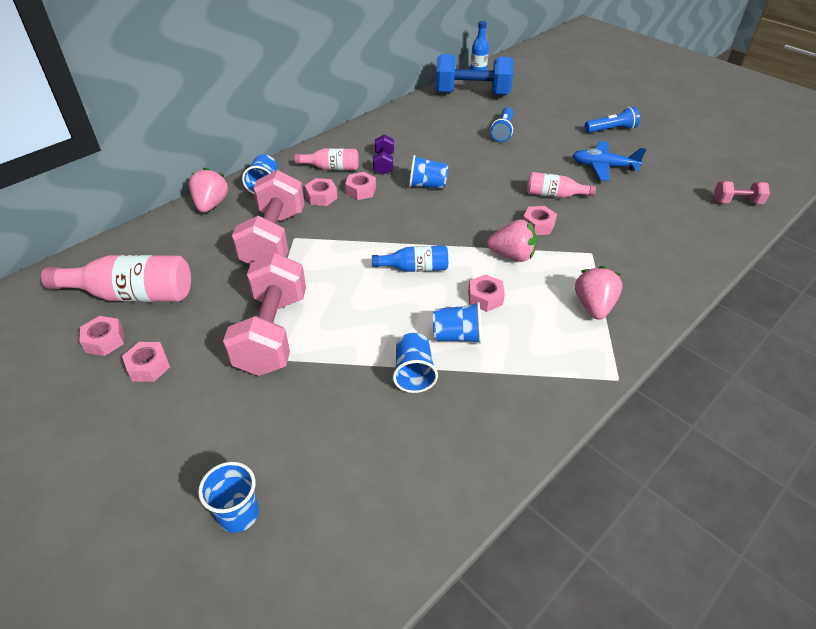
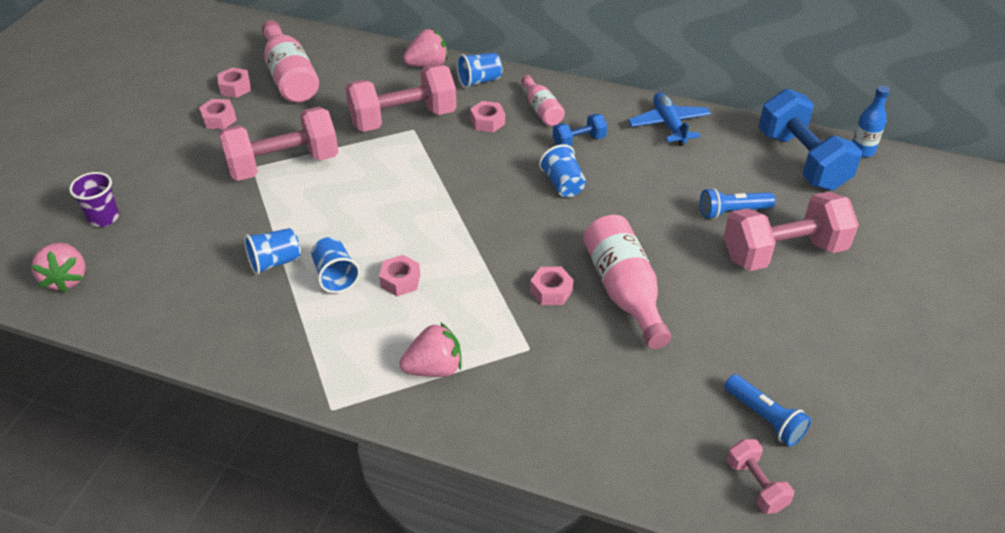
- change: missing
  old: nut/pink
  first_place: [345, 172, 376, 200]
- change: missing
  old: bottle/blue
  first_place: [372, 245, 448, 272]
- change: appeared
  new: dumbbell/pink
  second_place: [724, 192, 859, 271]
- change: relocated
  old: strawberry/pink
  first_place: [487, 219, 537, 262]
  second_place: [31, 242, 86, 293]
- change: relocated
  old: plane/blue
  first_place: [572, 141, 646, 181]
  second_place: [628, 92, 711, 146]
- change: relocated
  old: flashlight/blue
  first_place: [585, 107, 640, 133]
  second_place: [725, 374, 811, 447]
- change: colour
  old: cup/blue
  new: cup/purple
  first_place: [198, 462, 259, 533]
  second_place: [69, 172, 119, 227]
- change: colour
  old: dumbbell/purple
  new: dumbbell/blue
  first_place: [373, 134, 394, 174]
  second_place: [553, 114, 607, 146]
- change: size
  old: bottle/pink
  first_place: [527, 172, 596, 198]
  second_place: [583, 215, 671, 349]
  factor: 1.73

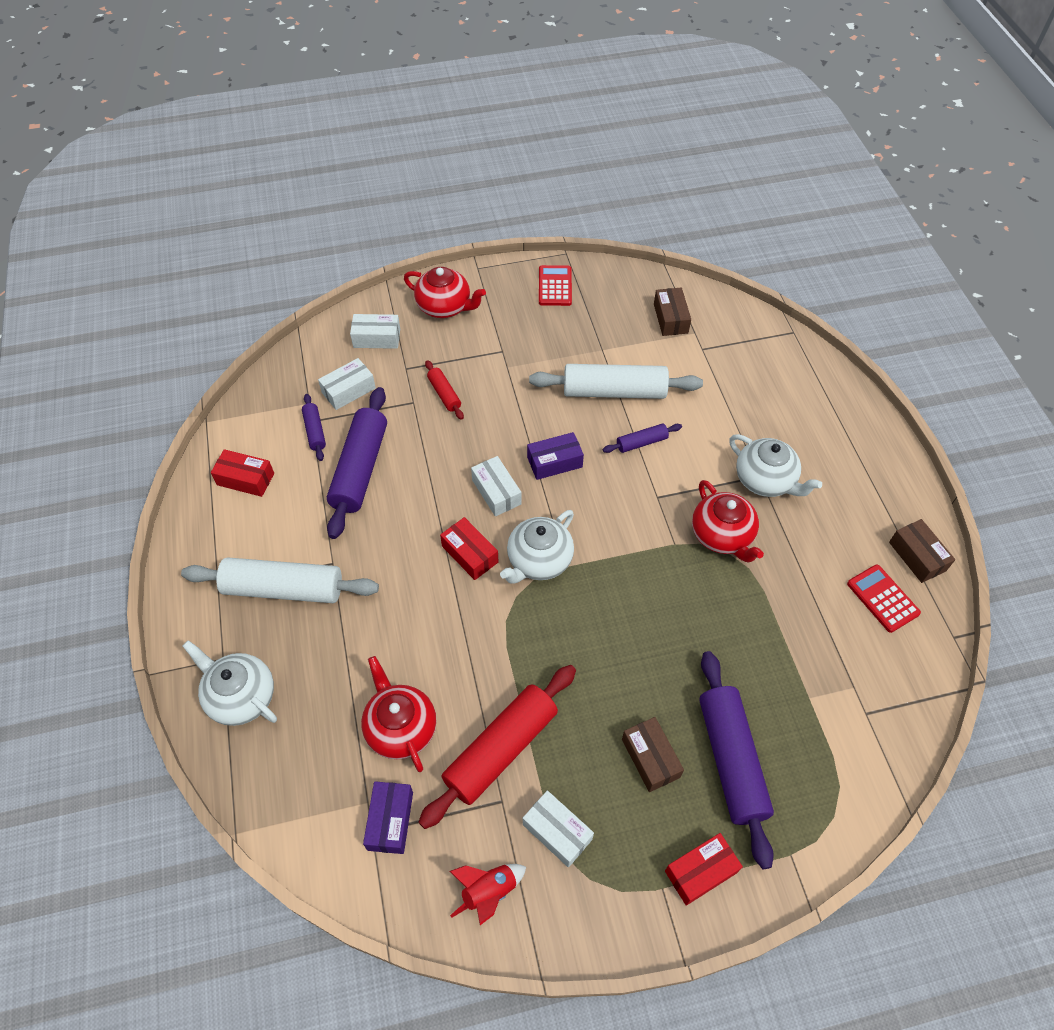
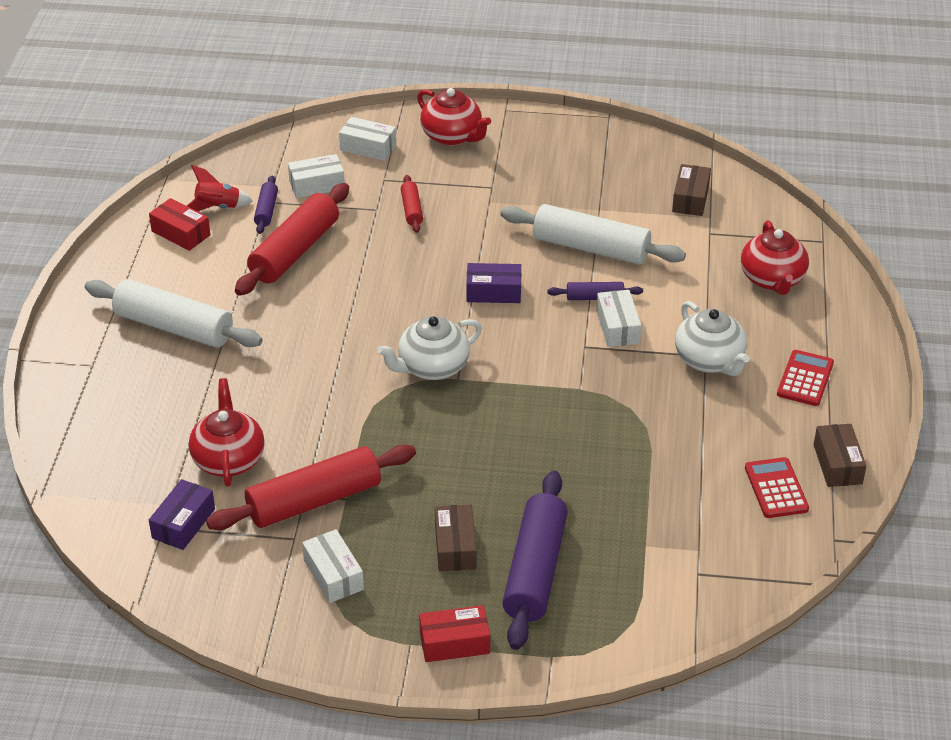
- change: missing
  old: teapot/white
  first_place: [183, 640, 277, 726]
- change: missing
  old: box/red
  first_place: [440, 517, 499, 580]
- change: relocated
  old: rocket/red
  first_place: [450, 864, 526, 925]
  second_place: [187, 165, 253, 211]
- change: relocated
  old: box/white
  first_place: [471, 456, 522, 516]
  second_place: [596, 290, 641, 347]
- change: relocated
  old: calculator/red
  first_place: [539, 265, 572, 306]
  second_place: [777, 350, 834, 406]
- change: relocated
  old: teapot/red
  first_place: [692, 480, 764, 563]
  second_place: [741, 220, 809, 295]
- change: colour
  old: rolling pin/purple
  new: rolling pin/red
  first_place: [327, 387, 387, 539]
  second_place: [235, 183, 349, 296]

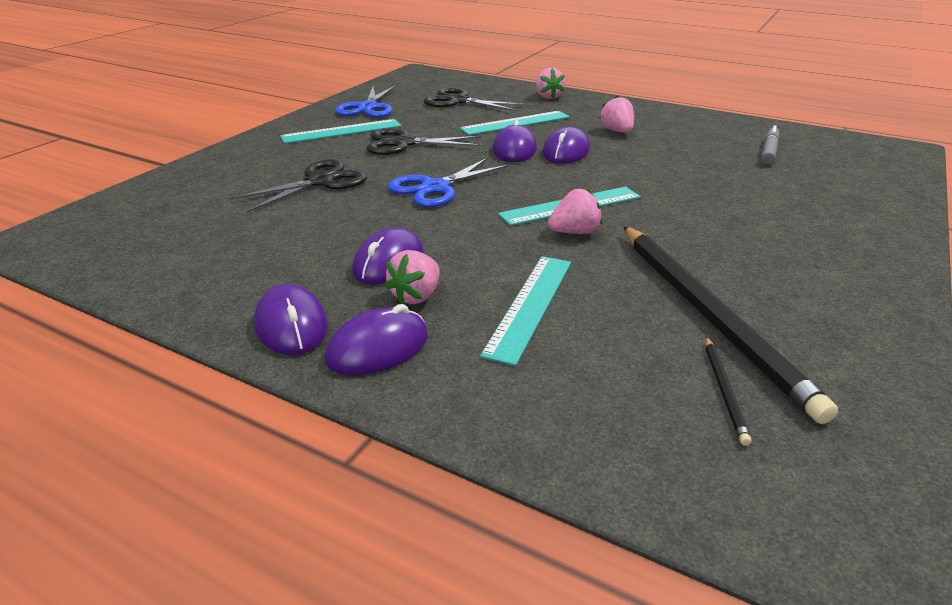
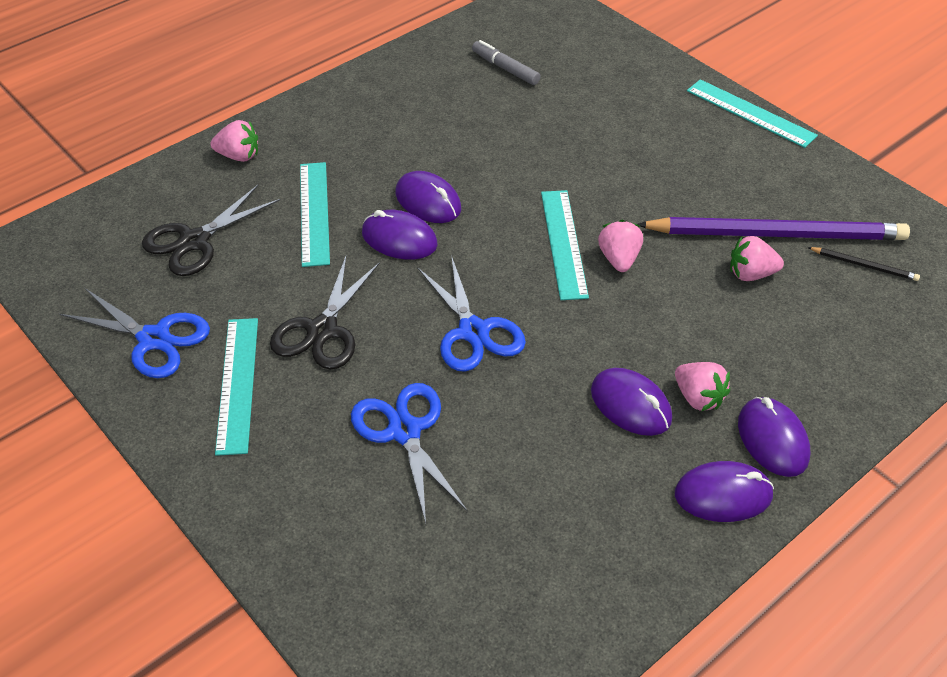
- change: relocated
  old: ruler/turquoise
  first_place: [480, 256, 571, 366]
  second_place: [687, 79, 818, 148]
- change: relocated
  old: strawberry/pink
  first_place: [599, 95, 634, 132]
  second_place: [730, 236, 784, 281]
- change: colour
  old: scissors/black
  new: scissors/blue
  first_place: [230, 159, 367, 213]
  second_place: [351, 383, 468, 523]
- change: colour
  old: pencil/black
  new: pencil/purple
  first_place: [624, 226, 838, 424]
  second_place: [638, 217, 910, 240]

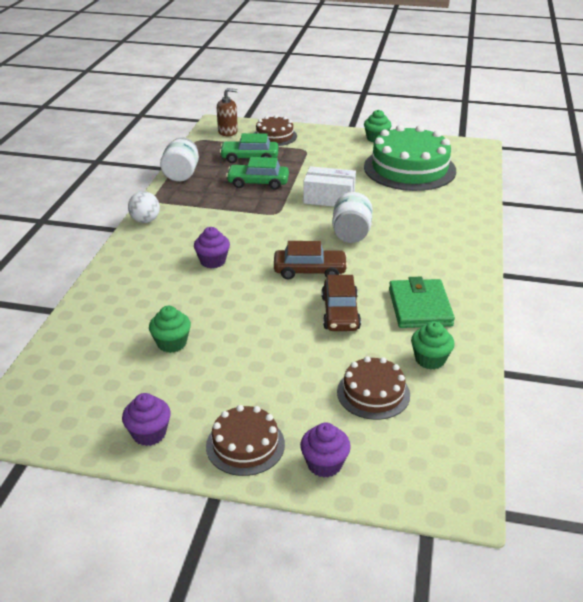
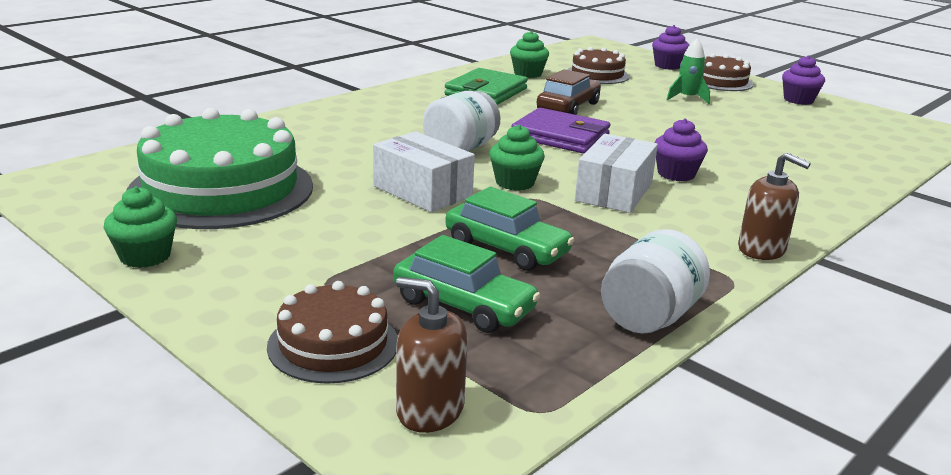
- change: appeared
  new: box/white
  second_place: [575, 134, 658, 213]
- change: appeared
  new: rocket/green
  second_place: [666, 38, 710, 104]
- change: relocated
  old: cupcake/green
  first_place: [149, 306, 191, 353]
  second_place: [489, 125, 545, 190]
- change: exchanged
  old: ball/white
  new: soap dispenser/brown
  first_place: [128, 191, 160, 223]
  second_place: [738, 152, 811, 260]
- change: exchanged
  old: car/brown
  new: wallet/purple
  first_place: [274, 241, 348, 279]
  second_place: [511, 108, 611, 154]

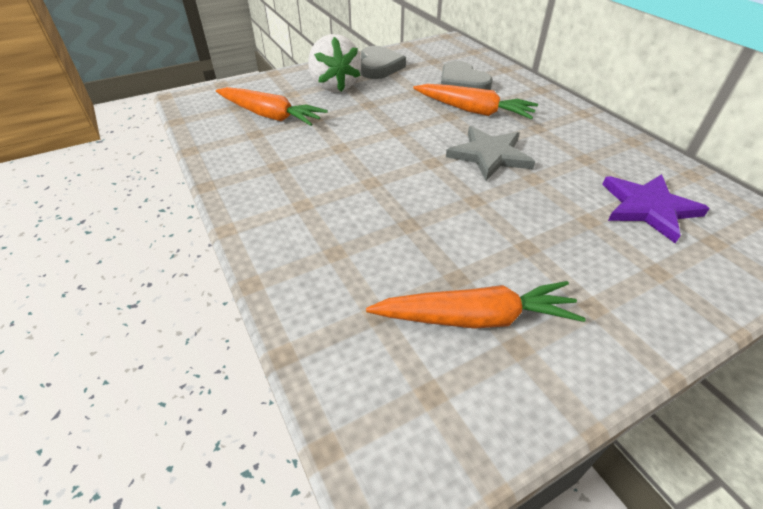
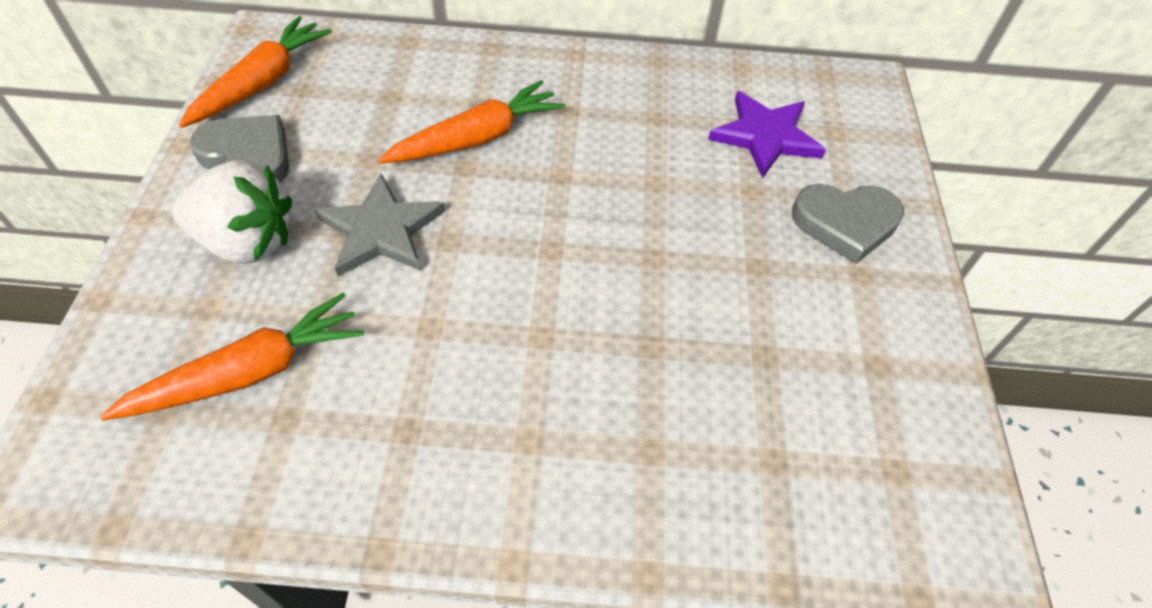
- change: relocated
  old: carrot/orange
  first_place: [366, 281, 586, 329]
  second_place: [179, 16, 332, 128]
- change: relocated
  old: heart/grey
  first_place: [441, 61, 493, 90]
  second_place: [792, 184, 904, 264]
- change: relocated
  old: star/grey
  first_place: [446, 126, 535, 181]
  second_place: [314, 174, 445, 277]

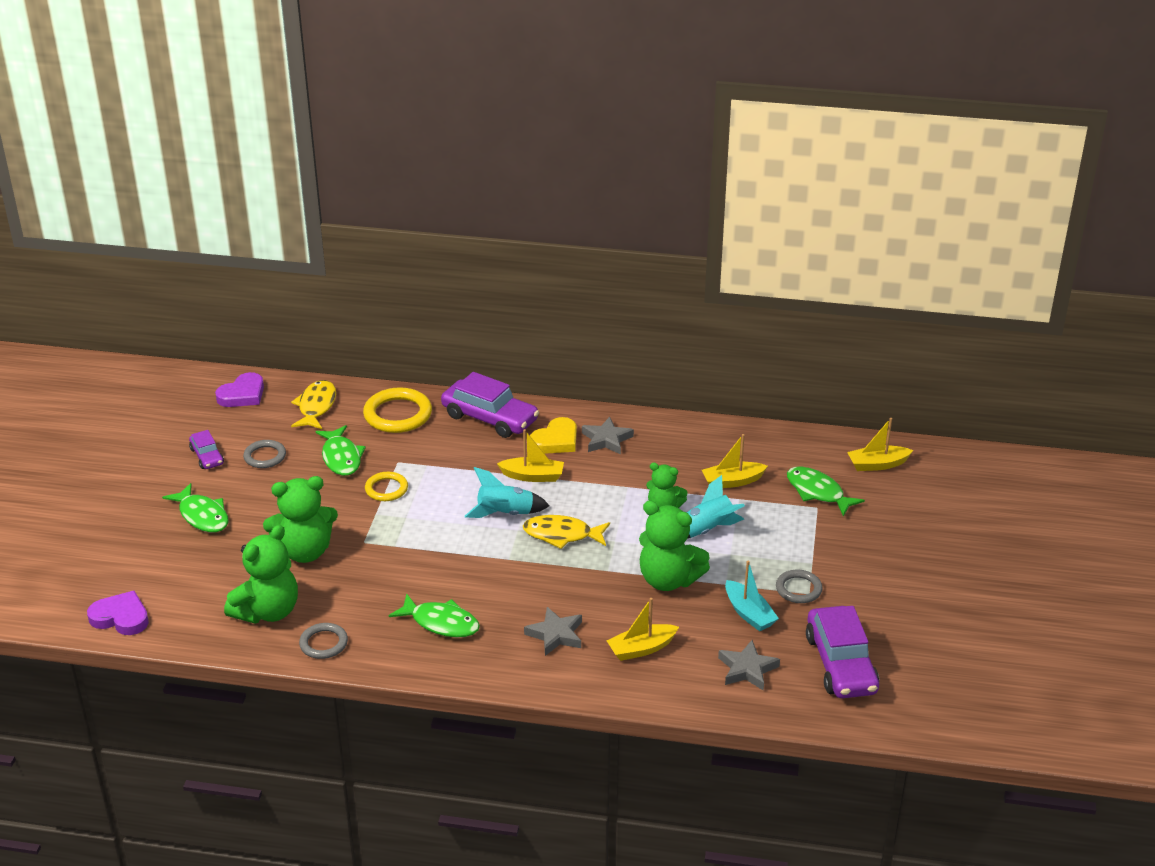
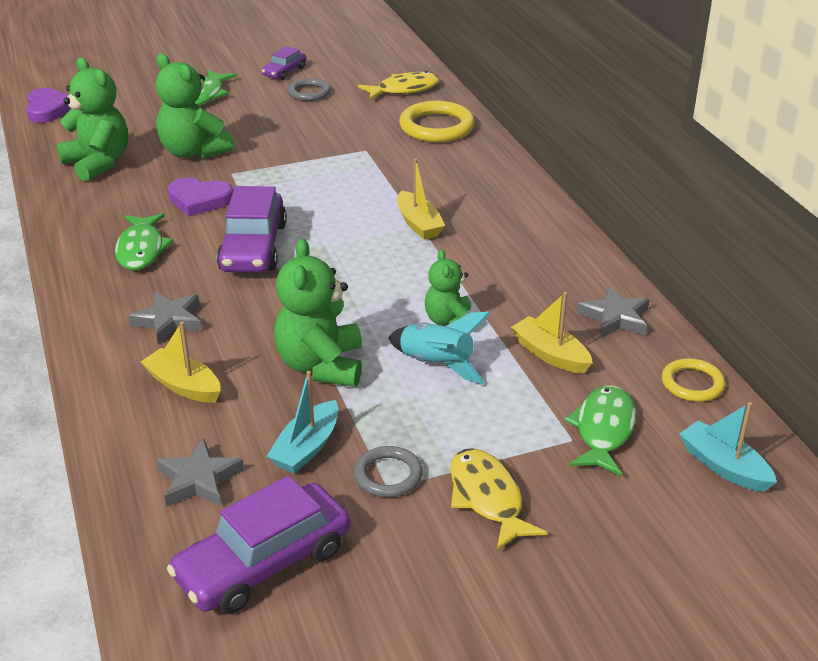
- change: missing
  old: ring/grey
  first_place: [299, 623, 348, 659]
- change: missing
  old: fish/green
  first_place: [315, 425, 366, 476]
- change: missing
  old: rocket/turquoise
  first_place: [465, 467, 549, 518]
- change: missing
  old: heart/yellow
  first_place: [530, 417, 577, 454]
- change: relocated
  old: heart/purple
  first_place: [215, 372, 264, 407]
  second_place: [168, 178, 233, 216]
- change: relocated
  old: ring/yellow
  first_place: [365, 472, 408, 501]
  second_place: [662, 358, 725, 402]
- change: relocated
  old: car/purple
  first_place: [441, 372, 539, 438]
  second_place: [217, 186, 287, 273]
- change: relocated
  old: fish/yellow
  first_place: [523, 515, 610, 549]
  second_place: [450, 448, 548, 551]
- change: relocated
  old: star/grey
  first_place: [582, 417, 634, 455]
  second_place: [577, 286, 650, 338]
- change: colour
  old: boat/yellow
  new: boat/turquoise
  first_place: [847, 418, 913, 471]
  second_place: [679, 402, 777, 492]
- change: spun
  old: teddy bear/green
  first_place: [224, 525, 298, 624]
  second_place: [56, 57, 128, 181]
  degrees: -135

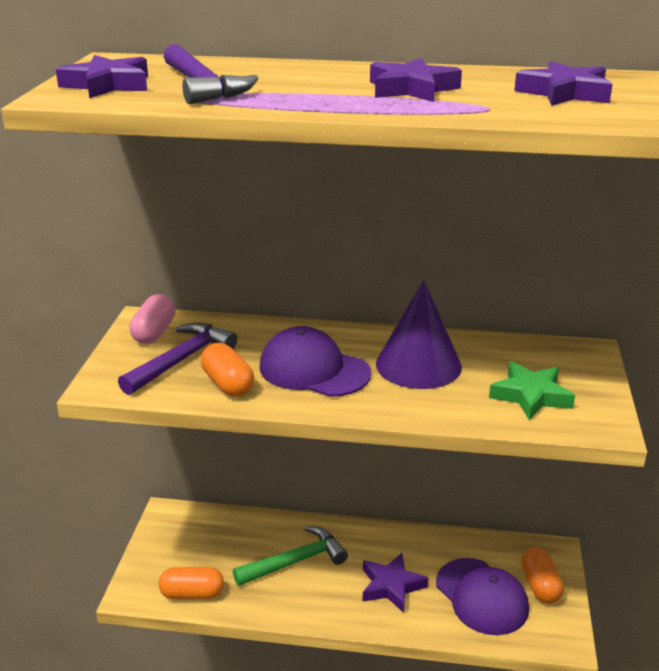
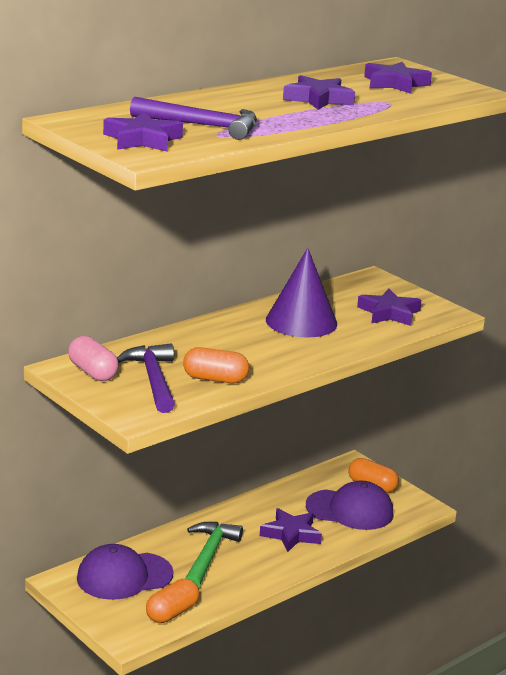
- change: relocated
  old: cap/purple
  first_place: [259, 326, 371, 397]
  second_place: [77, 544, 174, 600]
- change: colour
  old: star/green
  new: star/purple
  first_place: [489, 361, 575, 421]
  second_place: [357, 289, 421, 326]

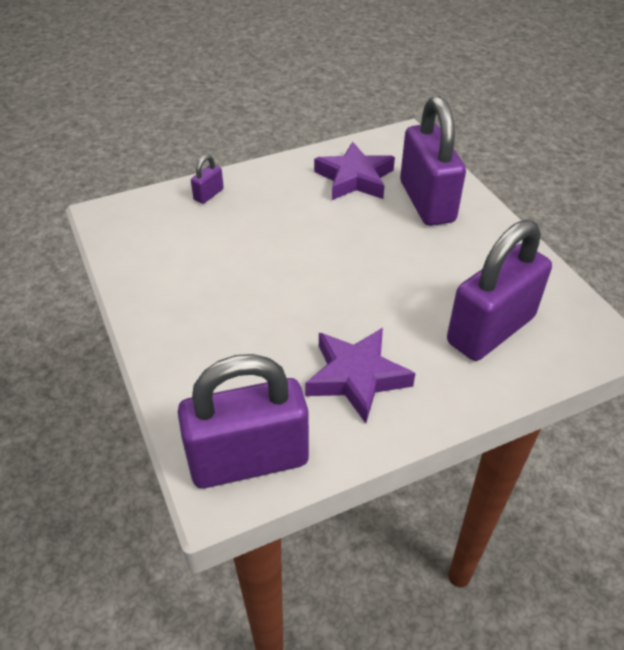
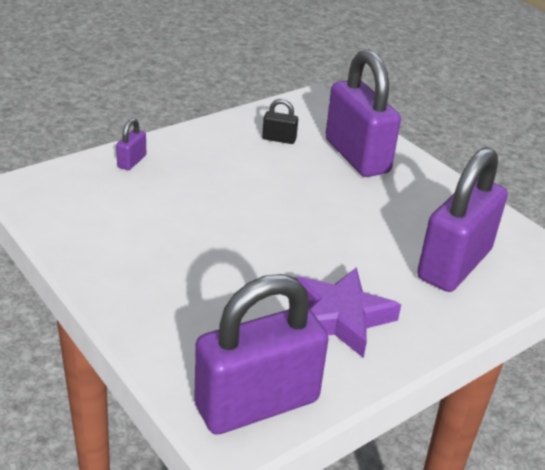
- change: exchanged
  old: star/purple
  new: padlock/black
  first_place: [314, 142, 395, 200]
  second_place: [262, 99, 298, 144]

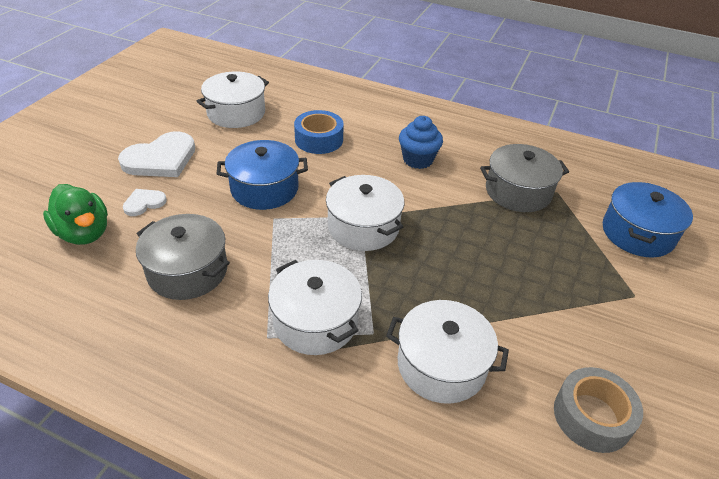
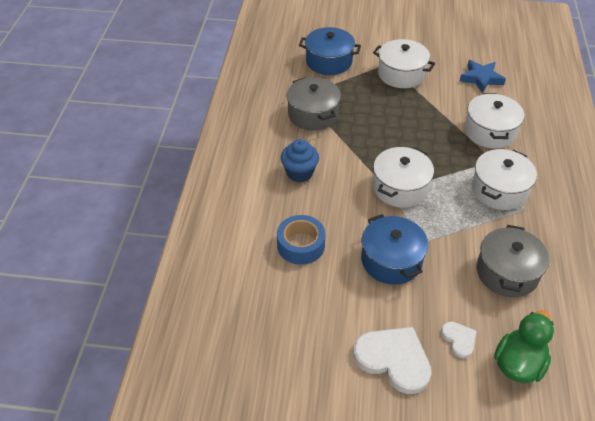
- change: relocated
  old: pot/white
  first_place: [197, 71, 269, 128]
  second_place: [373, 39, 435, 88]
- change: exchanged
  old: tape/grey
  new: star/blue
  first_place: [554, 367, 643, 453]
  second_place: [460, 60, 506, 93]
- change: spun
  old: heart/white
  first_place: [123, 189, 167, 216]
  second_place: [441, 322, 476, 358]
  degrees: -150

